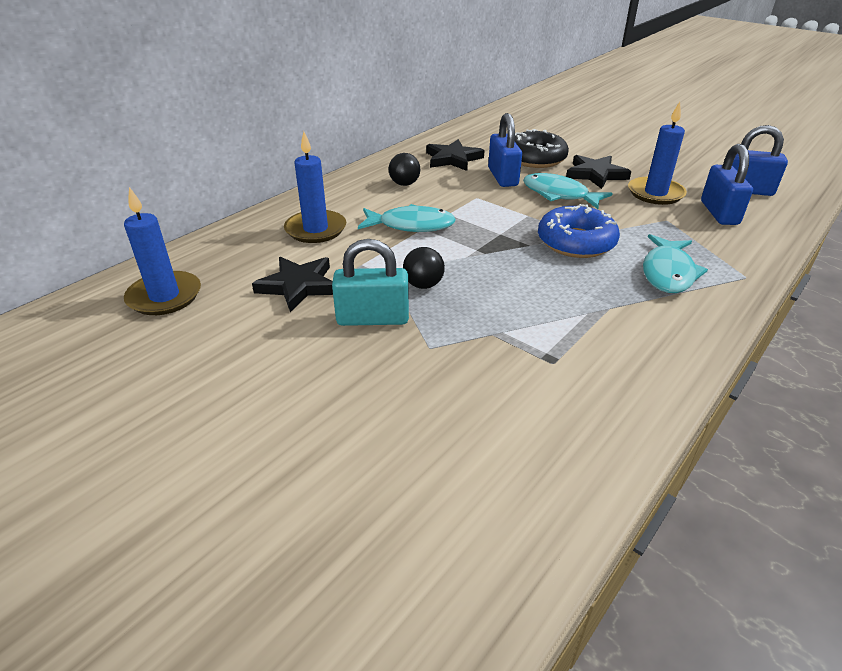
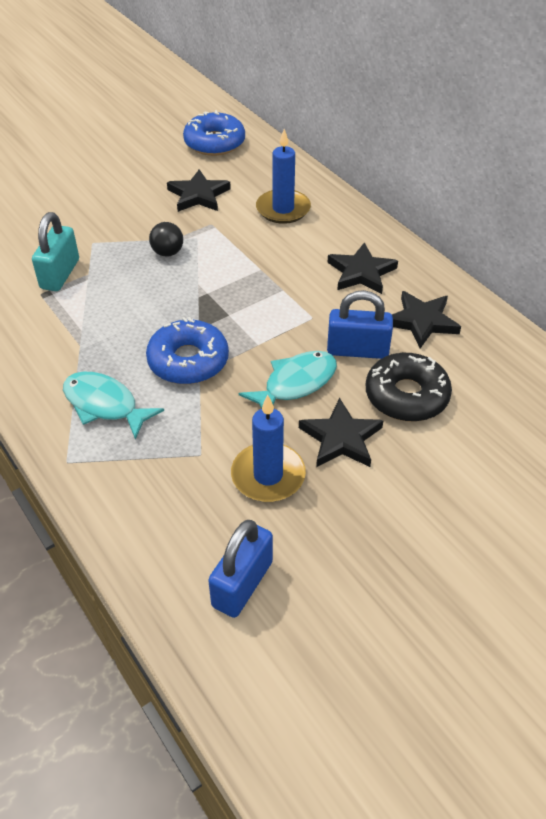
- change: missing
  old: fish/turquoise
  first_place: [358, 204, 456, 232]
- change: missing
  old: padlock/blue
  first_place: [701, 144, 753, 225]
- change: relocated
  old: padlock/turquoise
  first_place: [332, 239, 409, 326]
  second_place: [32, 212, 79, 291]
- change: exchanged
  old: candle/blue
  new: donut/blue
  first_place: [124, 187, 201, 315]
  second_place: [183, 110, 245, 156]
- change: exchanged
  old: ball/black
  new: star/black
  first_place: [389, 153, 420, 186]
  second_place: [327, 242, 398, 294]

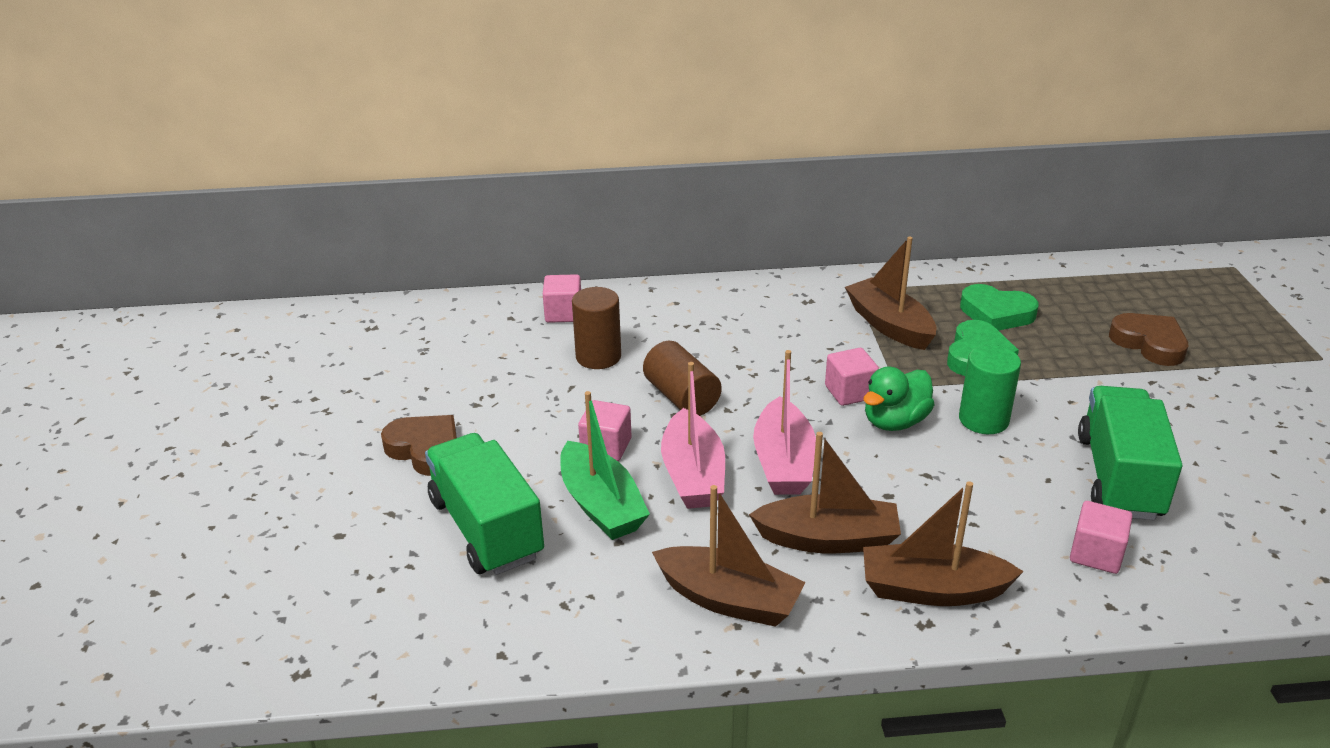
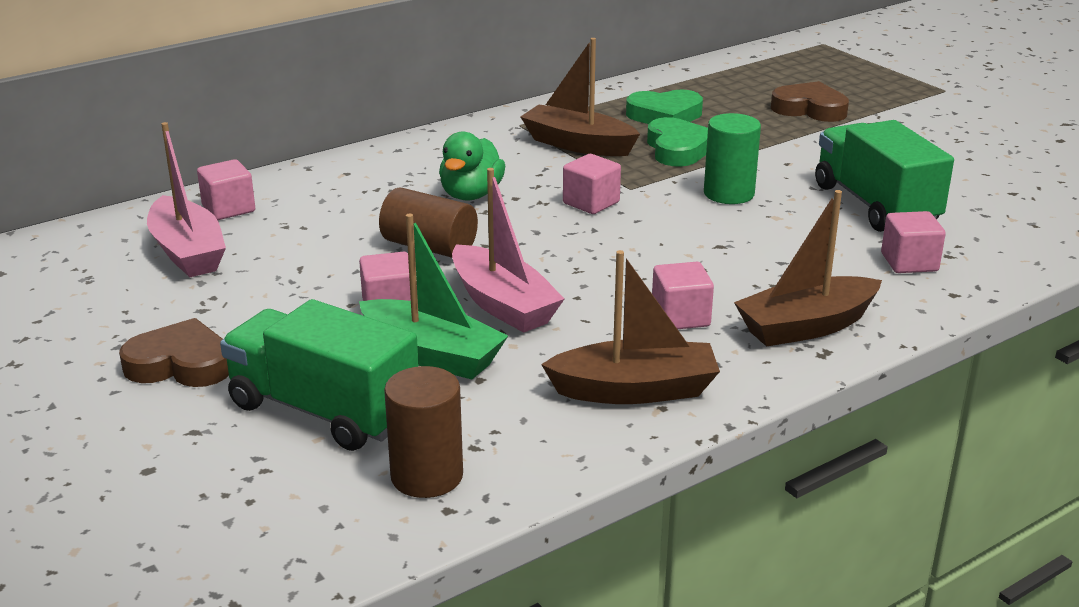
- change: relocated
  old: cylinder/brown
  first_place: [572, 287, 621, 369]
  second_place: [384, 366, 463, 498]
- change: relocated
  old: boat/pink
  first_place: [753, 350, 816, 495]
  second_place: [147, 122, 226, 277]
- change: relocated
  old: duck/green
  first_place: [863, 367, 935, 431]
  second_place: [439, 131, 505, 200]
- change: exchanged
  old: boat/brown
  new: cube/pink
  first_place: [749, 432, 901, 553]
  second_place: [652, 262, 714, 329]

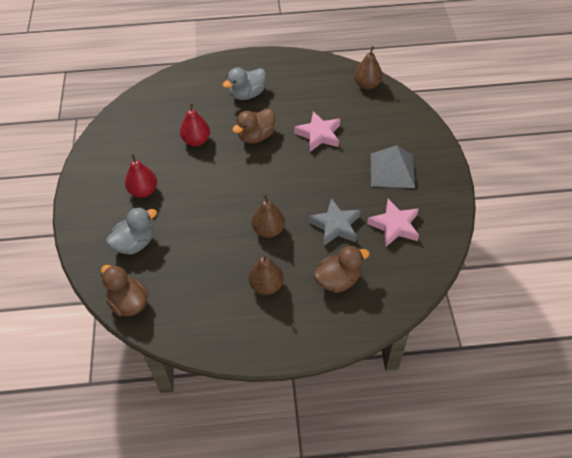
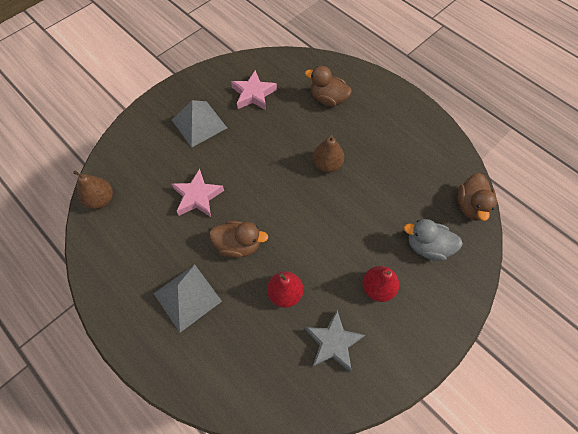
- change: missing
  old: pear/brown
  first_place: [248, 254, 284, 295]
- change: relocated
  old: star/grey
  first_place: [308, 198, 360, 246]
  second_place: [305, 310, 365, 372]
- change: exchanged
  old: duck/grey
  new: pyramid/grey
  first_place: [223, 68, 266, 100]
  second_place: [153, 265, 222, 332]

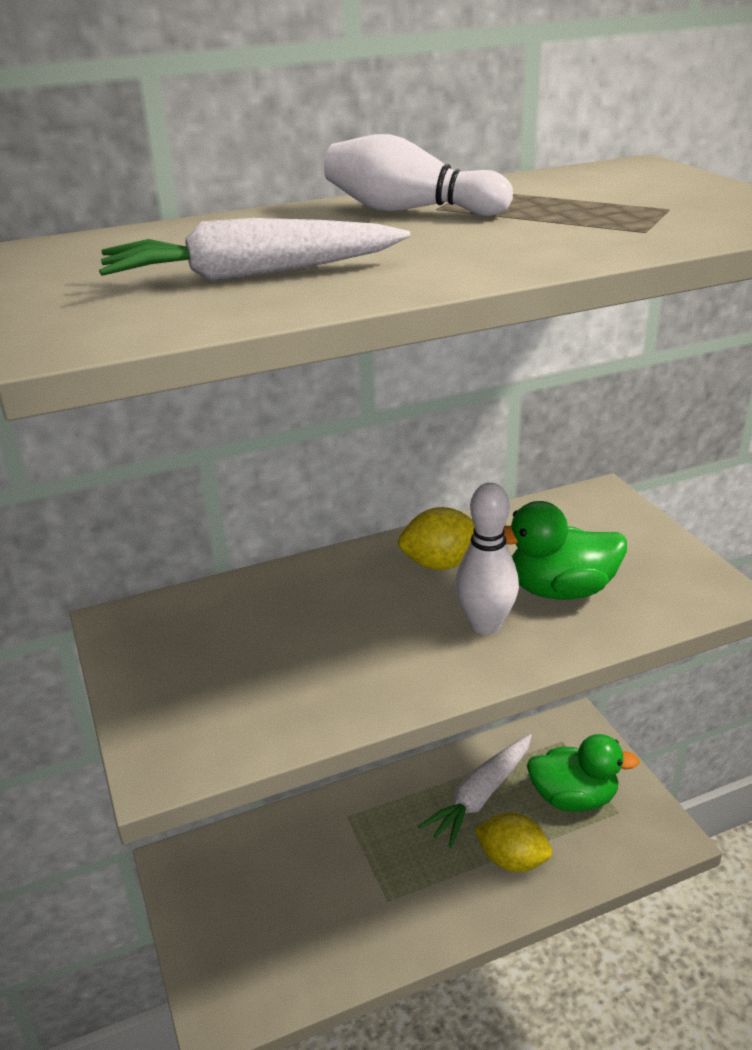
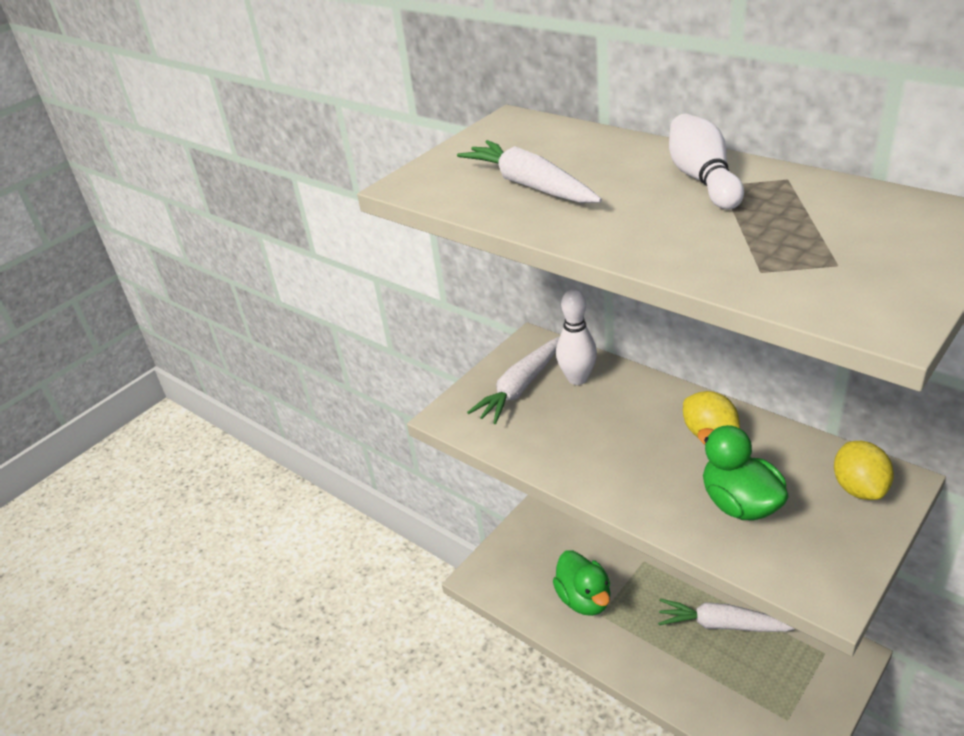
- change: appeared
  new: carrot/white
  second_place: [467, 336, 560, 424]
- change: relocated
  old: bowling pin/white
  first_place: [455, 483, 519, 635]
  second_place: [556, 289, 597, 385]
- change: relocated
  old: lemon/yellow
  first_place: [474, 813, 552, 872]
  second_place: [834, 441, 894, 500]
- change: relocated
  old: duck/green
  first_place: [527, 734, 640, 812]
  second_place: [553, 550, 611, 616]

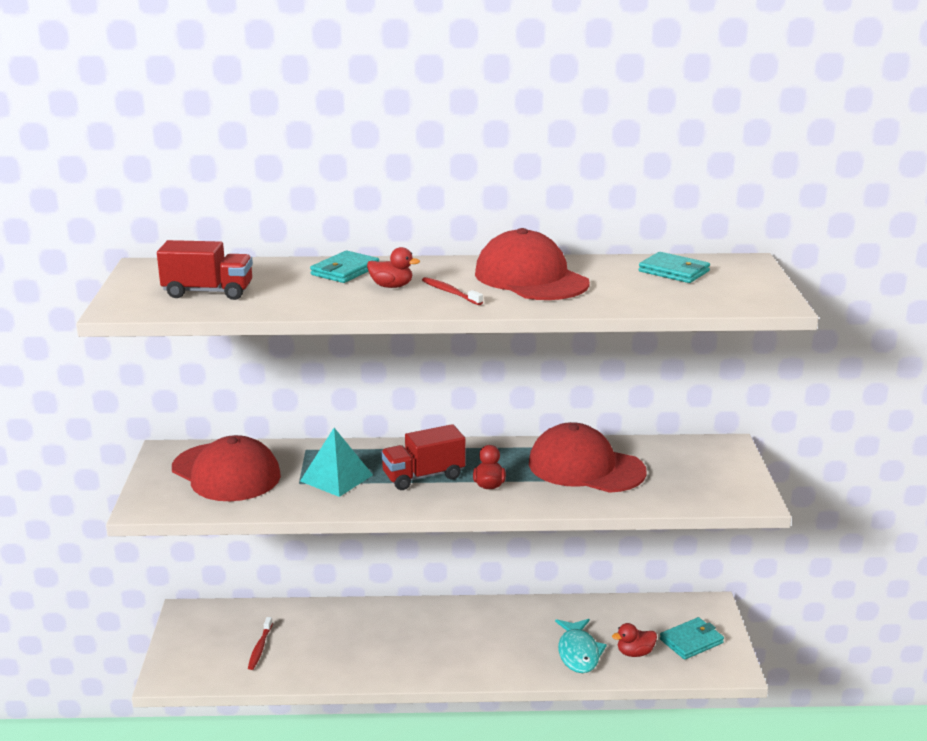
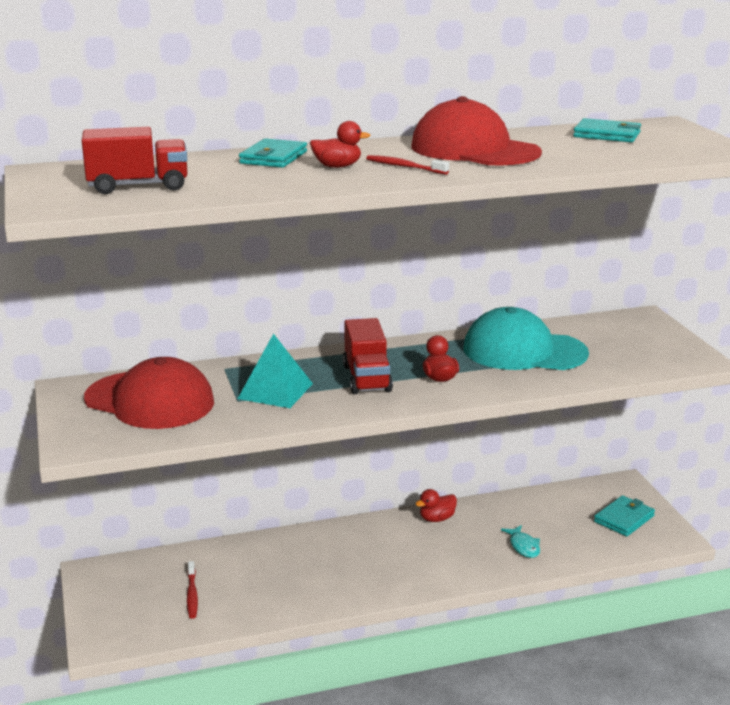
- change: relocated
  old: duck/red
  first_place: [612, 623, 657, 657]
  second_place: [415, 489, 457, 522]
- change: colour
  old: cap/red
  new: cap/turquoise
  first_place: [529, 422, 647, 493]
  second_place: [464, 307, 589, 370]
- change: spun
  old: truck/red
  first_place: [381, 424, 465, 490]
  second_place: [343, 318, 393, 394]
  degrees: -60
- change: size
  old: fish/turquoise
  first_place: [555, 619, 607, 673]
  second_place: [501, 525, 540, 558]
  factor: 0.63

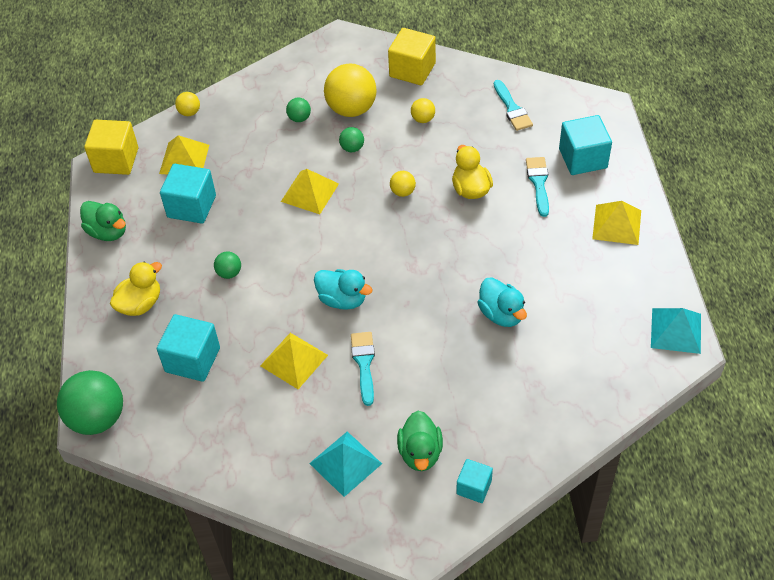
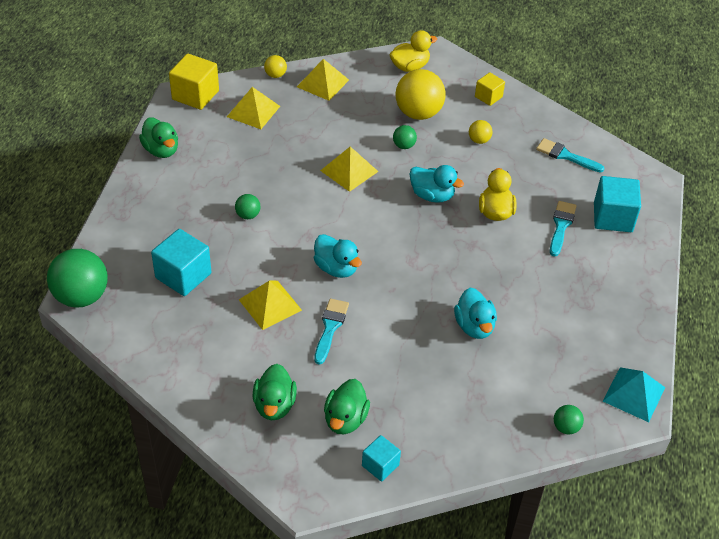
- change: missing
  old: cube/turquoise
  first_place: [160, 164, 216, 224]
- change: relocated
  old: duck/yellow
  first_place: [110, 262, 162, 316]
  second_place: [389, 30, 437, 72]
- change: relocated
  old: ball/green
  first_place: [286, 98, 311, 122]
  second_place: [554, 405, 584, 435]
- change: relocated
  old: pyramid/yellow
  first_place: [592, 201, 641, 245]
  second_place: [297, 59, 349, 101]
- change: exchanged
  old: pyramid/turquoise
  new: duck/green
  first_place: [309, 431, 382, 497]
  second_place: [253, 364, 297, 420]
- change: exchanged
  old: ball/yellow
  new: duck/turquoise
  first_place: [390, 171, 416, 197]
  second_place: [410, 165, 464, 203]
- change: spun
  old: brush/turquoise
  first_place: [494, 80, 533, 131]
  second_place: [536, 138, 604, 172]
  degrees: 120
- change: size
  old: cube/yellow
  first_place: [388, 28, 436, 85]
  second_place: [475, 72, 505, 106]
  factor: 0.59

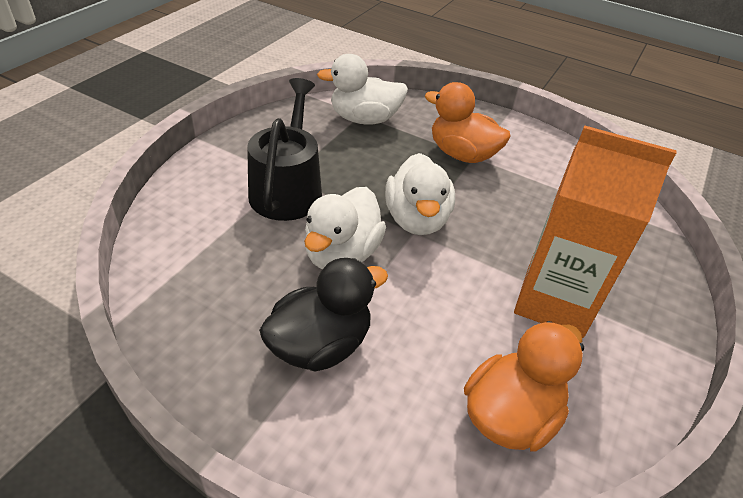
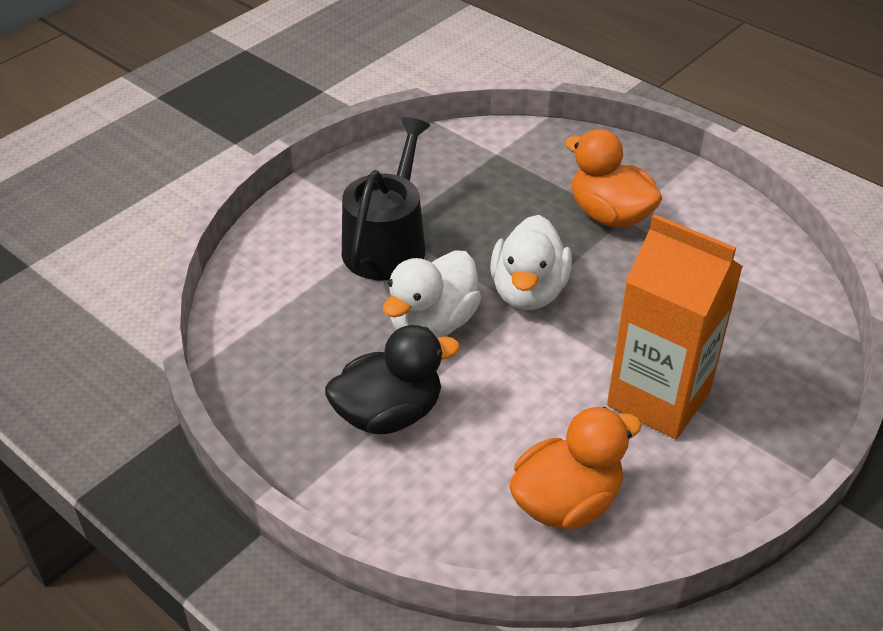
- change: missing
  old: duck/white
  first_place: [317, 54, 408, 125]

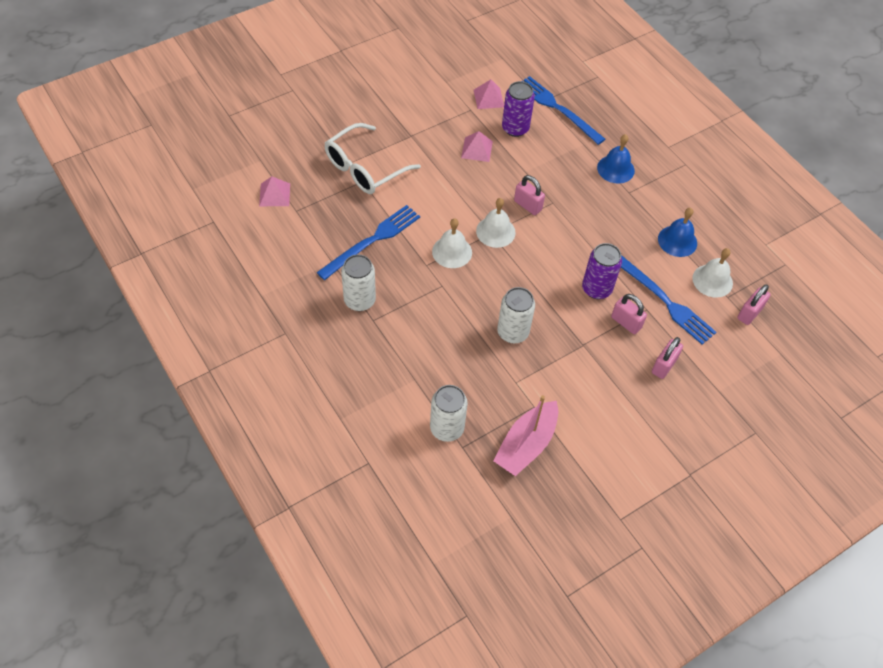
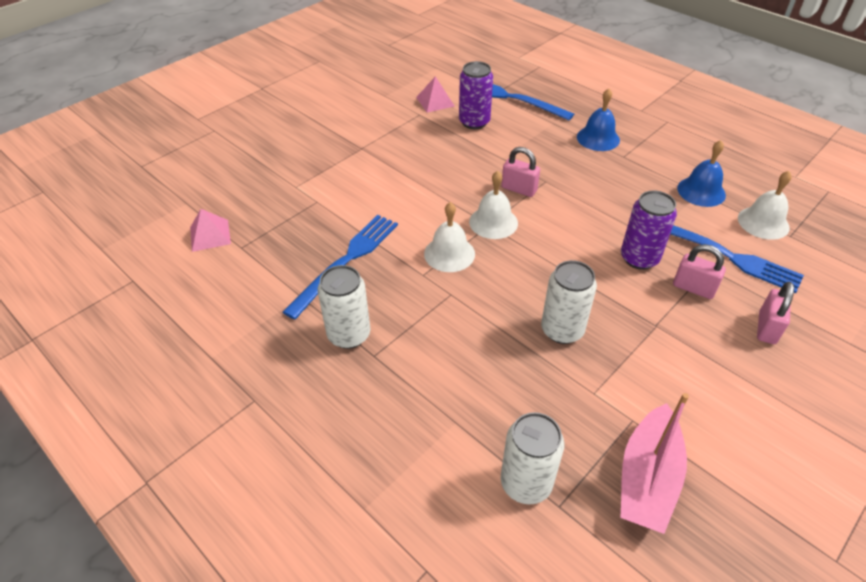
- change: missing
  old: glasses/white
  first_place: [325, 123, 421, 194]
- change: missing
  old: pyramid/pink
  first_place: [461, 131, 493, 162]
- change: missing
  old: padlock/pink
  first_place: [737, 284, 771, 325]

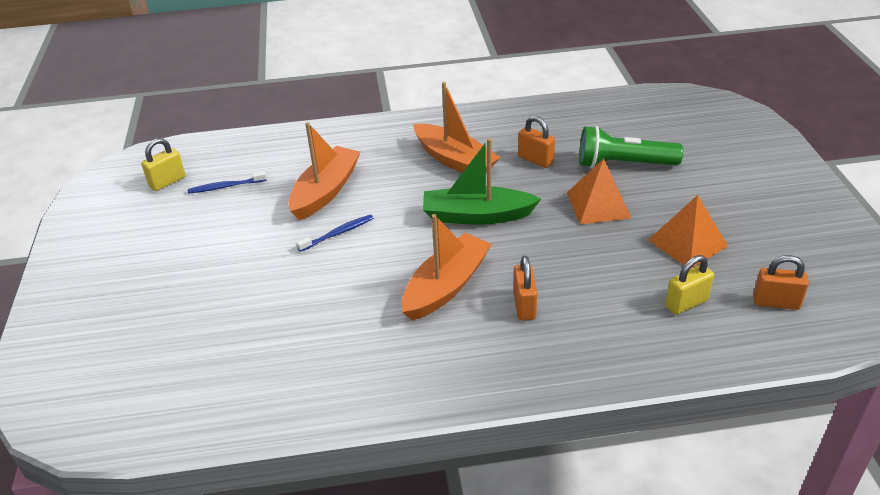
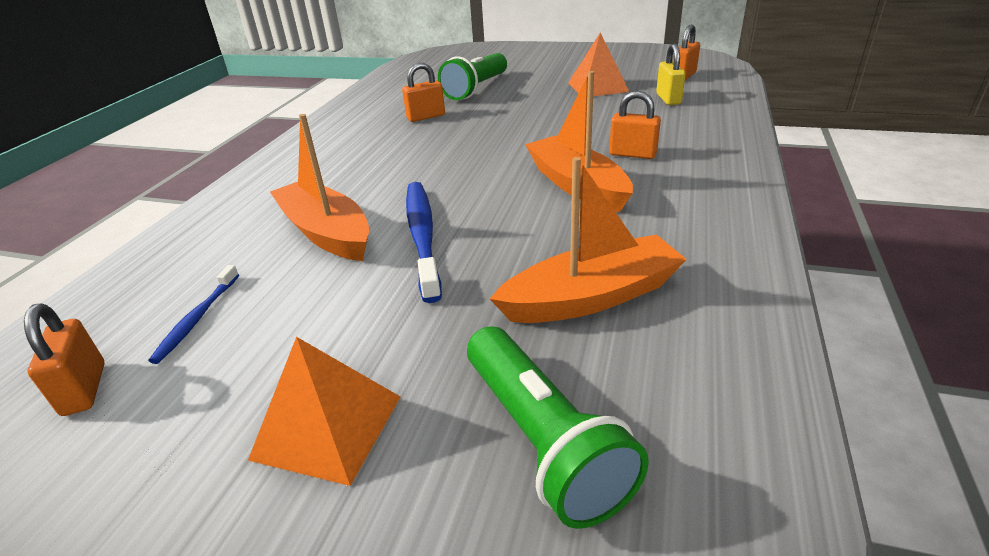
- change: missing
  old: boat/green
  first_place: [423, 138, 541, 225]
- change: appeared
  new: flashlight/green
  second_place: [467, 326, 649, 529]
- change: relocated
  old: boat/orange
  first_place: [413, 82, 501, 173]
  second_place: [490, 157, 687, 323]
- change: relocated
  old: pyramid/orange
  first_place: [567, 158, 632, 224]
  second_place: [248, 337, 400, 486]
- change: colour
  old: padlock/yellow
  new: padlock/orange
  first_place: [141, 138, 186, 191]
  second_place: [24, 303, 105, 416]
- change: size
  old: toothbrush/blue
  first_place: [296, 214, 373, 252]
  second_place: [406, 182, 442, 303]
  factor: 1.82

